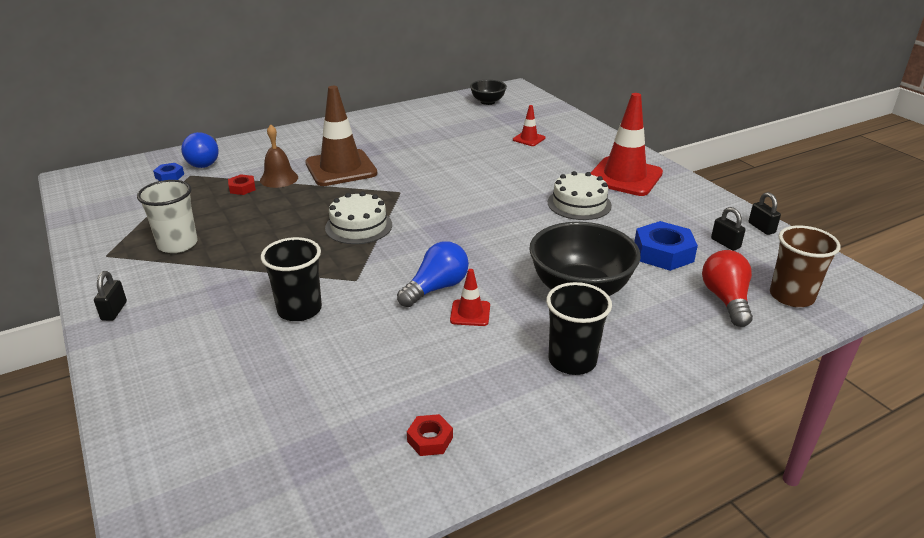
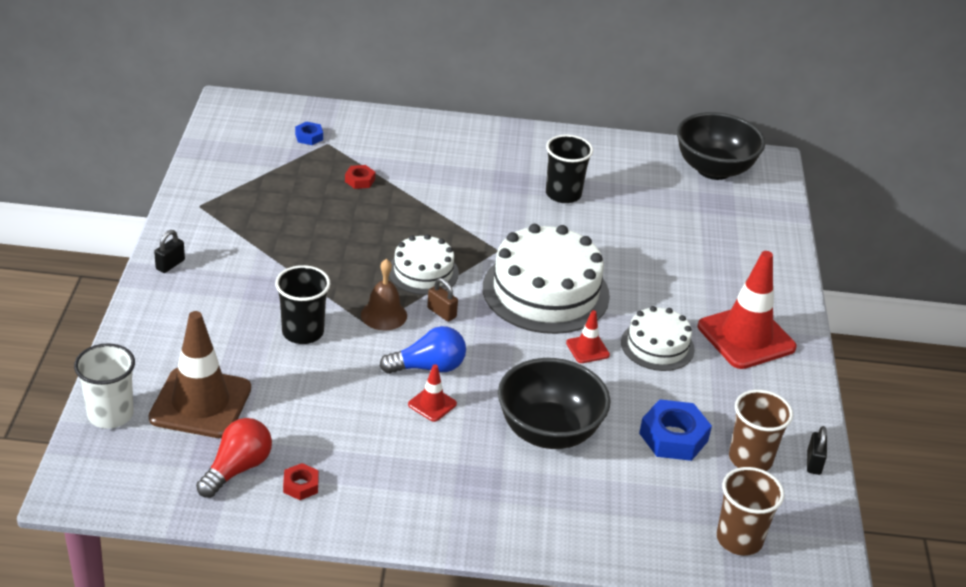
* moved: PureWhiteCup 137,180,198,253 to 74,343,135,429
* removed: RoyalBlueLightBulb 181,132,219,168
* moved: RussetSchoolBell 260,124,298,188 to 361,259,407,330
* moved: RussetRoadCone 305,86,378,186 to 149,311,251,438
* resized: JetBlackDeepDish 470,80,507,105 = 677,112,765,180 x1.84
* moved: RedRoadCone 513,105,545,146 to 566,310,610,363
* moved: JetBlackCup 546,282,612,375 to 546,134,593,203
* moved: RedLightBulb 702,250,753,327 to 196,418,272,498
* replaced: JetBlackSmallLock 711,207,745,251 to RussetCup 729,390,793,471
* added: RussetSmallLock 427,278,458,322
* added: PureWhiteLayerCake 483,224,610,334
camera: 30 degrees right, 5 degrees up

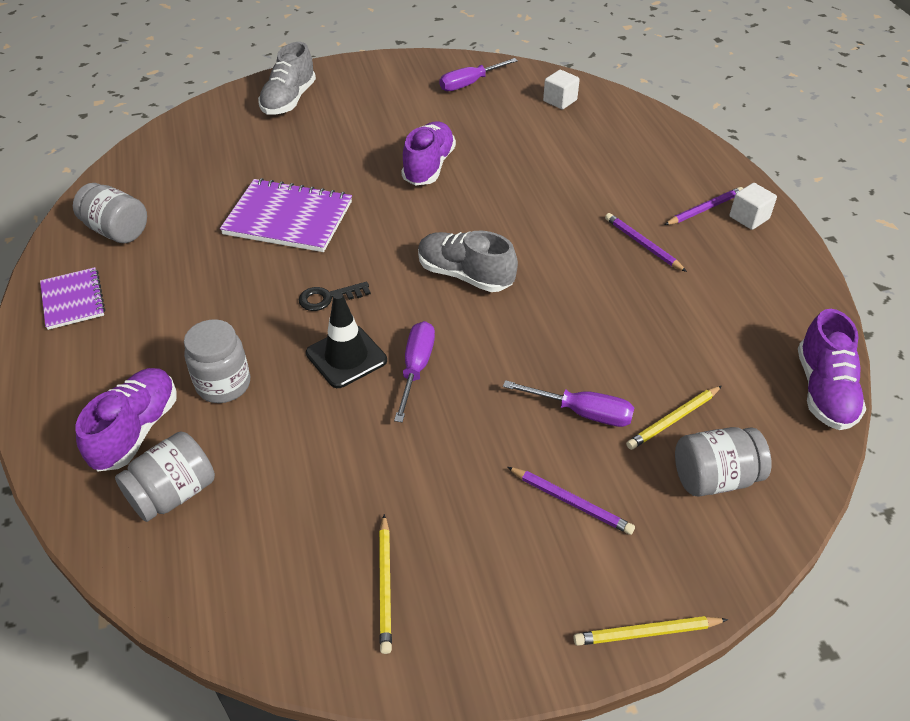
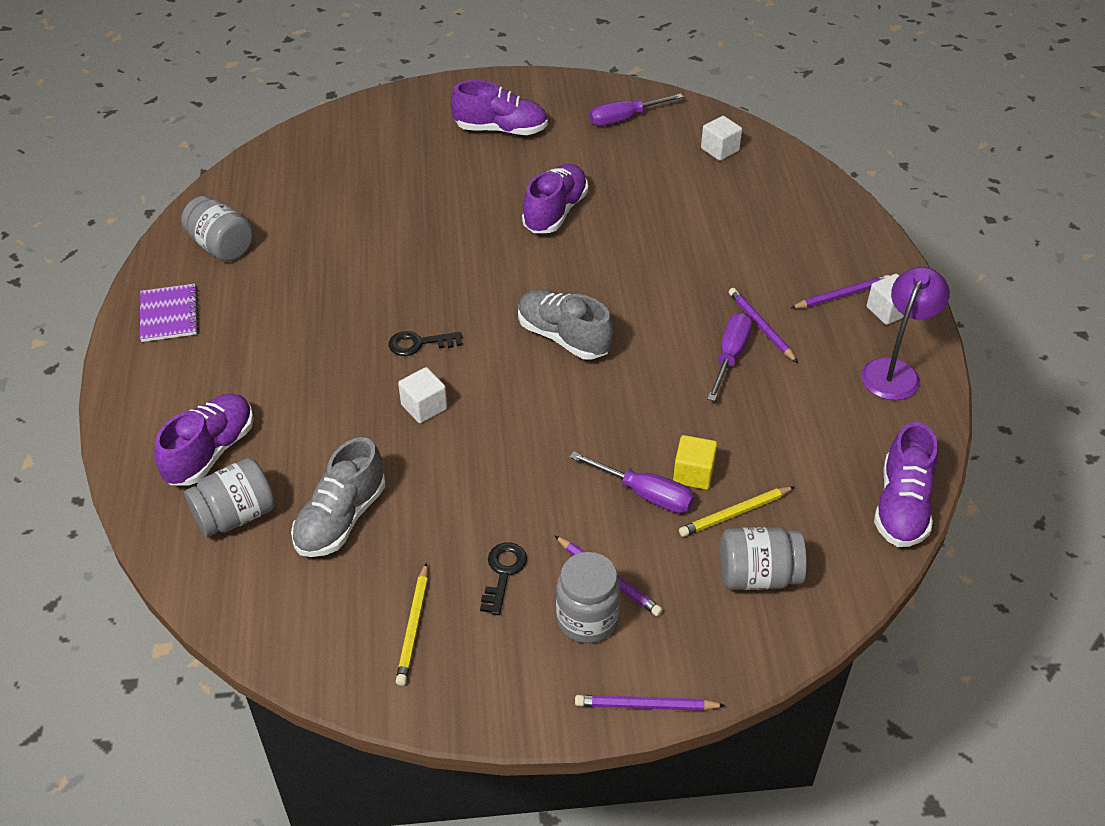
* moved: AshGreyJamJar 184,319,250,403 to 556,552,620,643
* removed: PurpleExerciseBook 220,178,352,252
* moved: AshGreyShoe 258,42,316,115 to 291,437,386,557
* replaced: JetBlackRoadCone 306,292,387,388 to PureWhiteCube 398,367,447,423
* moved: PurpleScrewdriver 394,321,435,422 to 707,313,752,401
* recoloured: GoldenPencil 574,616,728,646 to PurplePencil 575,695,726,711
* added: PurpleShoe 451,80,548,135
* added: JetBlackDoorKey 480,543,527,615
* added: GoldenCube 673,435,717,490
* added: PurpleLamp 861,267,950,400
camera: 10 degrees right, 0 degrees up

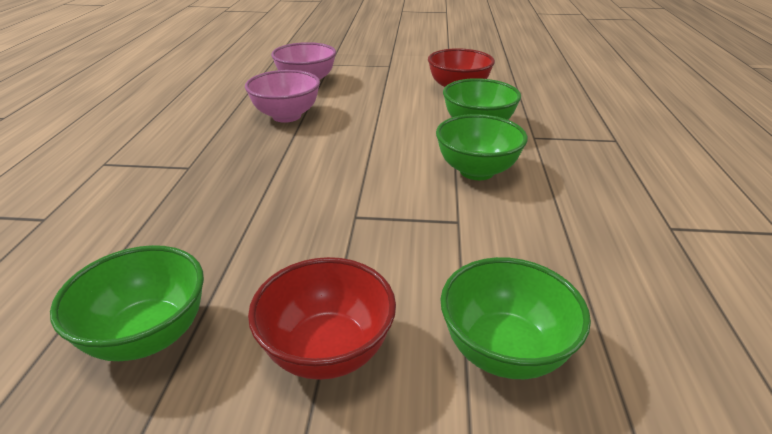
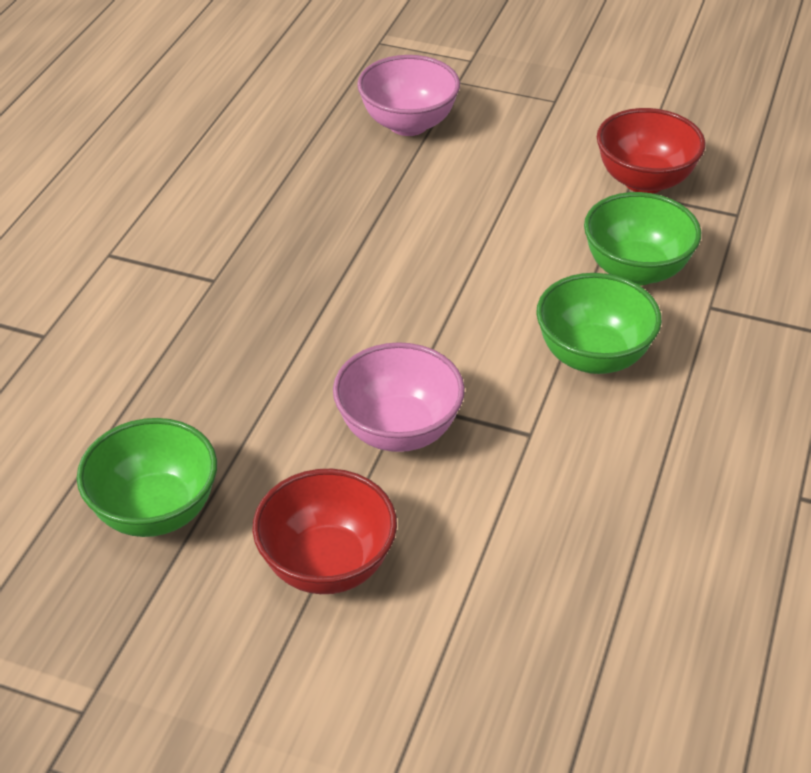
* moved: RosyDeepDish 245,70,320,123 to 333,342,465,452
* removed: GreenDeepDish 440,257,591,379
camera: 15 degrees right, 10 degrees up

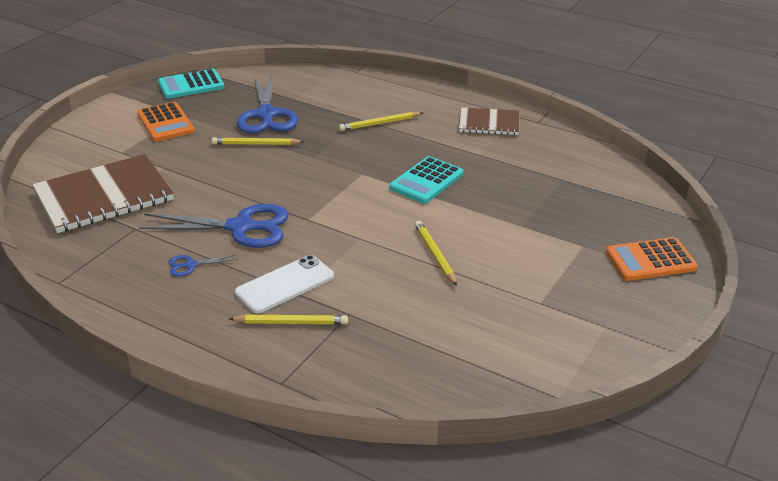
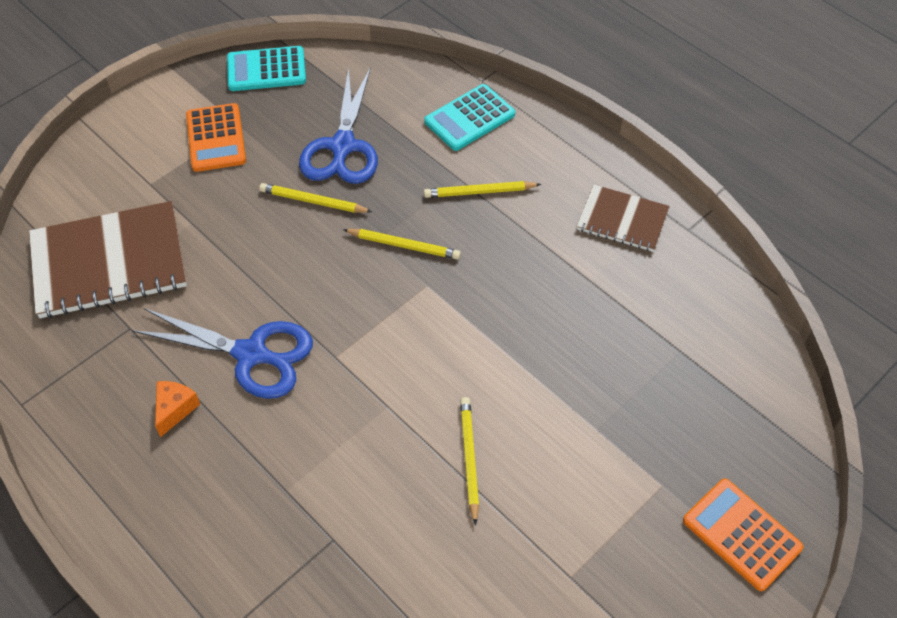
* replaced: RoyalBlueShears 169,254,238,277 to OrangeColouredPieceOfCheese 155,381,200,437
* moved: GoldenPencil 229,315,348,325 to 343,229,461,260
* removed: PureWhitePhone 235,255,334,313
* moved: AquaAddingMachine 389,156,464,203 to 424,84,515,151
* turned: OrangeColouredAddingMachine 606,237,698,281 = 683,478,803,591 45 degrees clockwise
camera: 15 degrees right, 20 degrees up

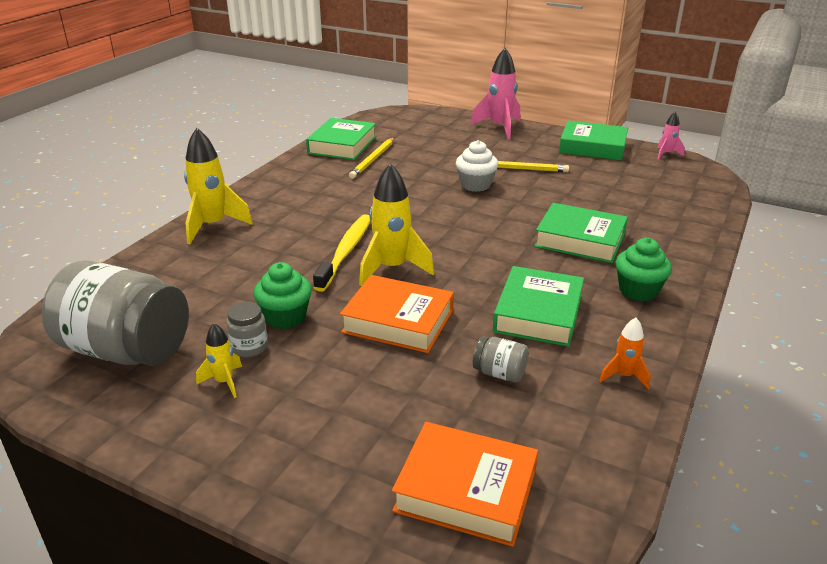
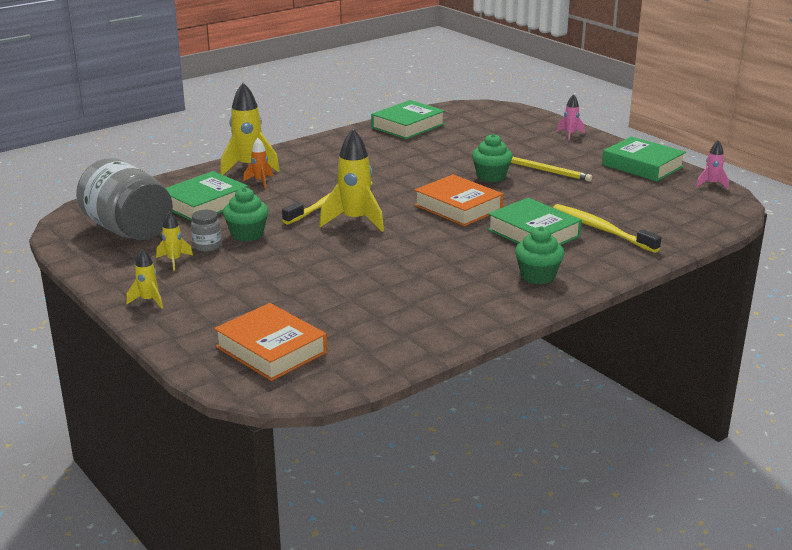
* moved: OrangeColouredHardcover 340,275,454,353 to 414,174,503,226
* removed: GoldenPencil 349,138,394,179
* recoloured: PureWhiteMuffin 456,140,498,192 to GreenMuffin 472,134,513,182
* resized: RosyToyRocket 470,48,520,139 = 557,94,585,141 x0.52
* removed: AshGreyJamJar 473,336,529,382
* moved: GreenHardcover 493,266,584,347 to 166,171,248,221
* moved: OrangeColouredToyRocket 599,318,651,389 to 243,138,273,188
* added: GoldenToyRocket 126,249,163,309
* added: GoldenToothBrush 553,204,661,253
camera: 25 degrees right, 5 degrees down

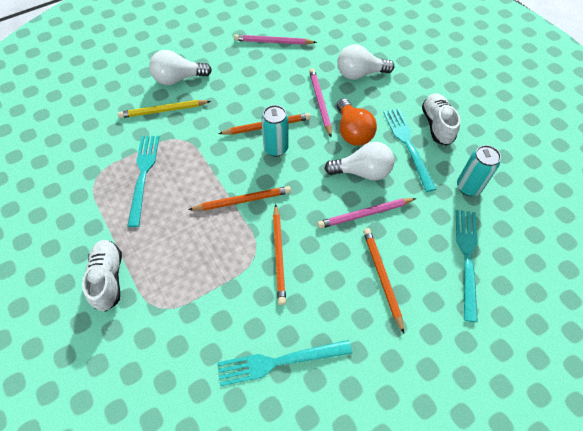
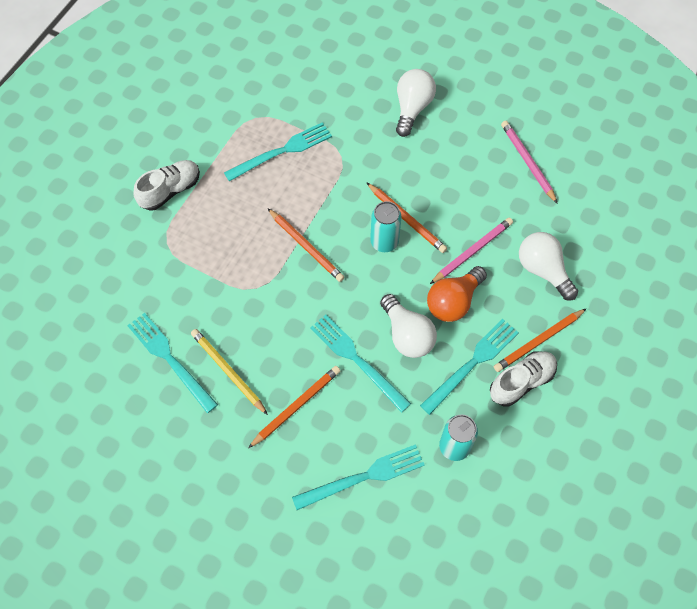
* moved: GoldenPencil 118,100,211,118 to 191,329,268,415
* turned: PureWhiteLightBulb 149,50,212,85 = 396,69,436,137 60 degrees clockwise
* moved: OrangeColouredPencil 273,204,286,305 to 494,308,587,372
* replaced: RosyPencil 317,198,416,229 to AquaDinnerFork 310,315,411,413
camera: 60 degrees right, 5 degrees up

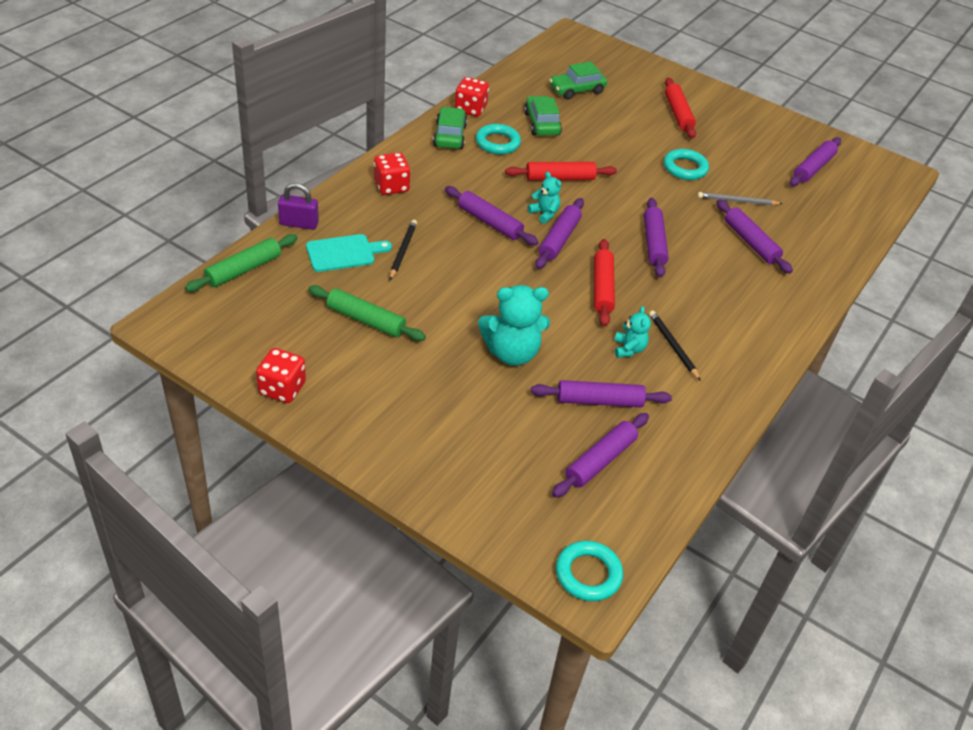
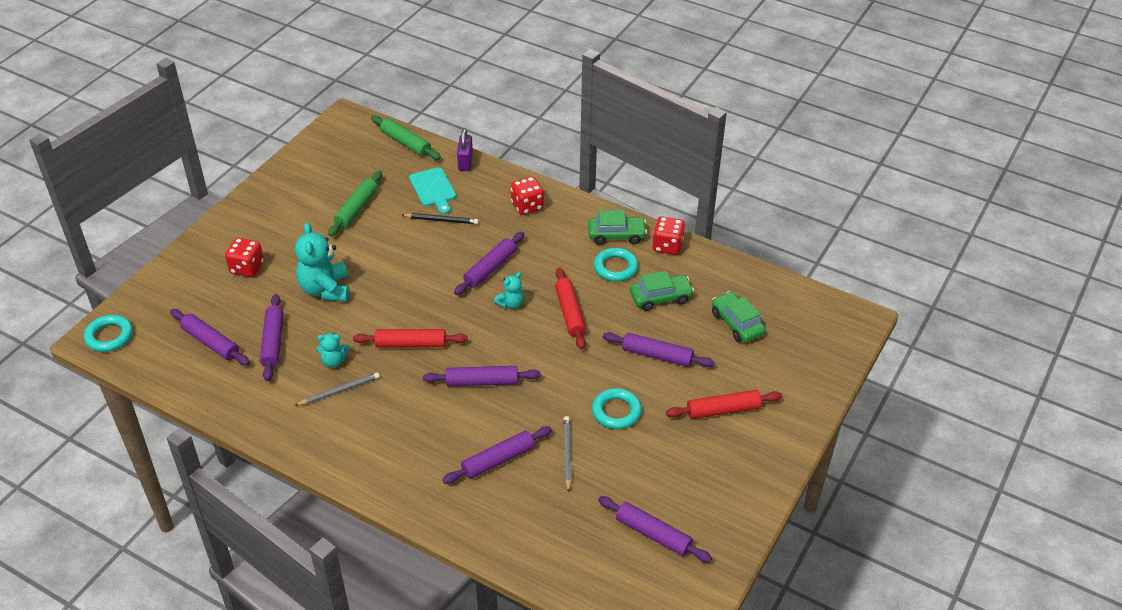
* moved: RedGameDie 256,348,306,403 to 225,238,264,277
* moved: PurplePastryRoller 535,198,584,269 to 603,332,714,367
* recoloured: JetBlackPencil 649,310,701,381 to AshGreyPencil 294,373,380,406
camera: 90 degrees right, 0 degrees up

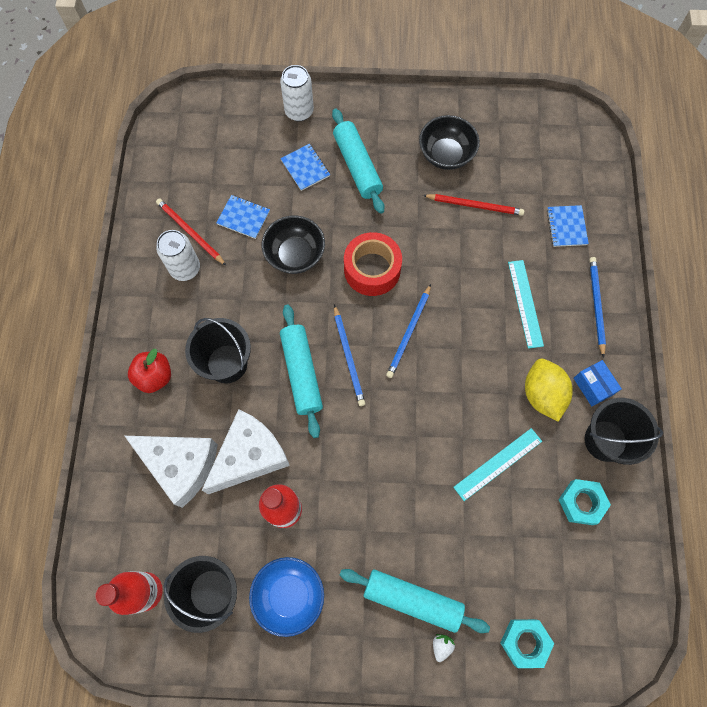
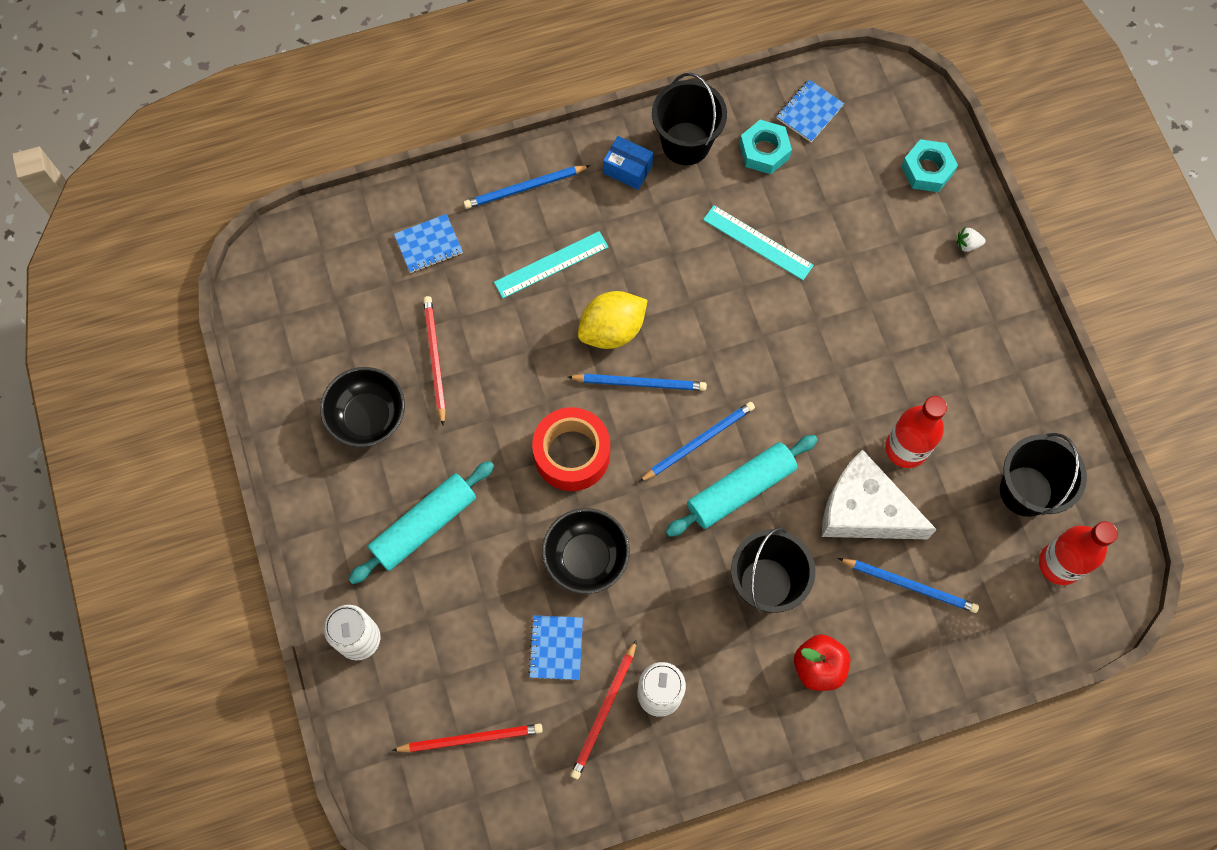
* replaced: PureWhitePieceOfCheese 125,436,218,508 to RoyalBluePencil 838,558,979,613
* removed: RoyalBlueDeepDish 249,557,324,637
* moved: RoyalBlueExerciseBook 280,144,330,191 to 777,80,844,142
* removed: AquaPastryRoller 340,569,490,633
* moved: GoldenCitrusFruit 525,359,573,422 to 578,291,648,349
* turned: RoyalBluePackage 573,360,622,406 = 603,136,653,190 75 degrees clockwise
* added: RedPencil 392,724,543,752
camera: 110 degrees left, 0 degrees up

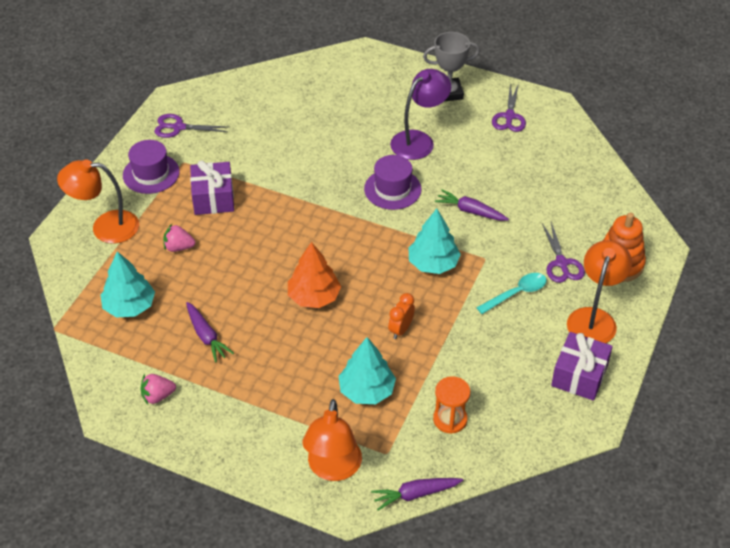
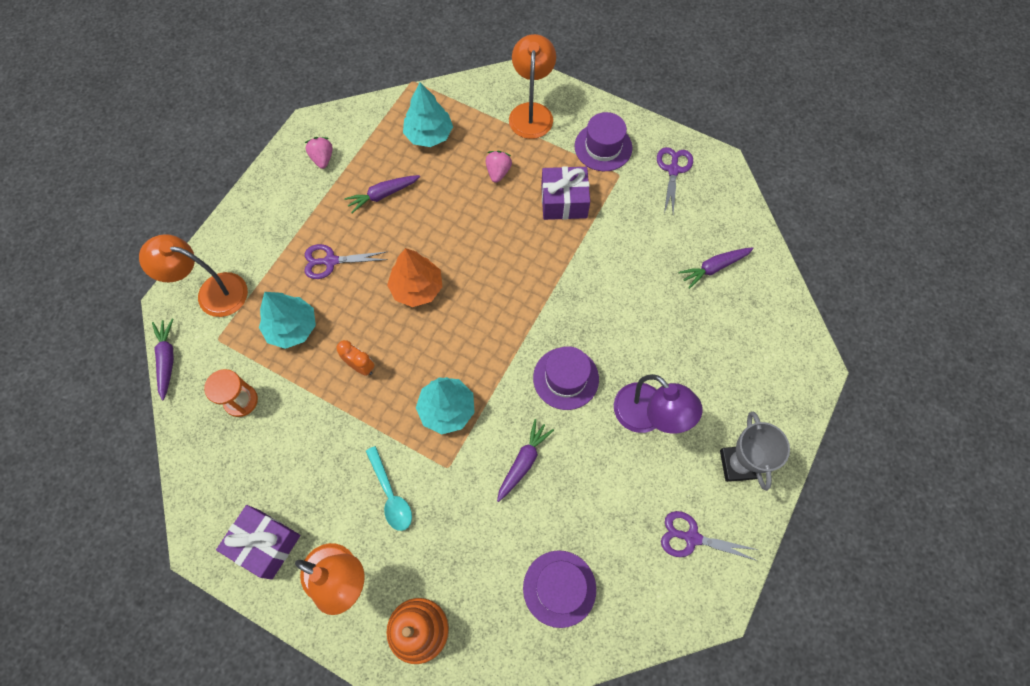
* moved: PurpleShears 542,222,585,283 to 304,244,388,279
* added: PurpleTallHat 523,550,596,628
* added: PurpleRootVegetable 679,247,754,289
camera: 95 degrees right, 20 degrees up

